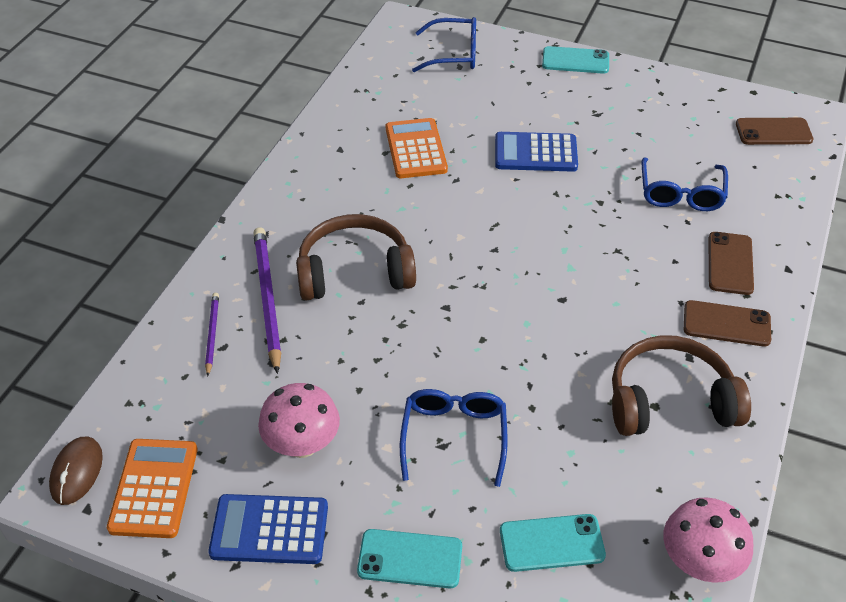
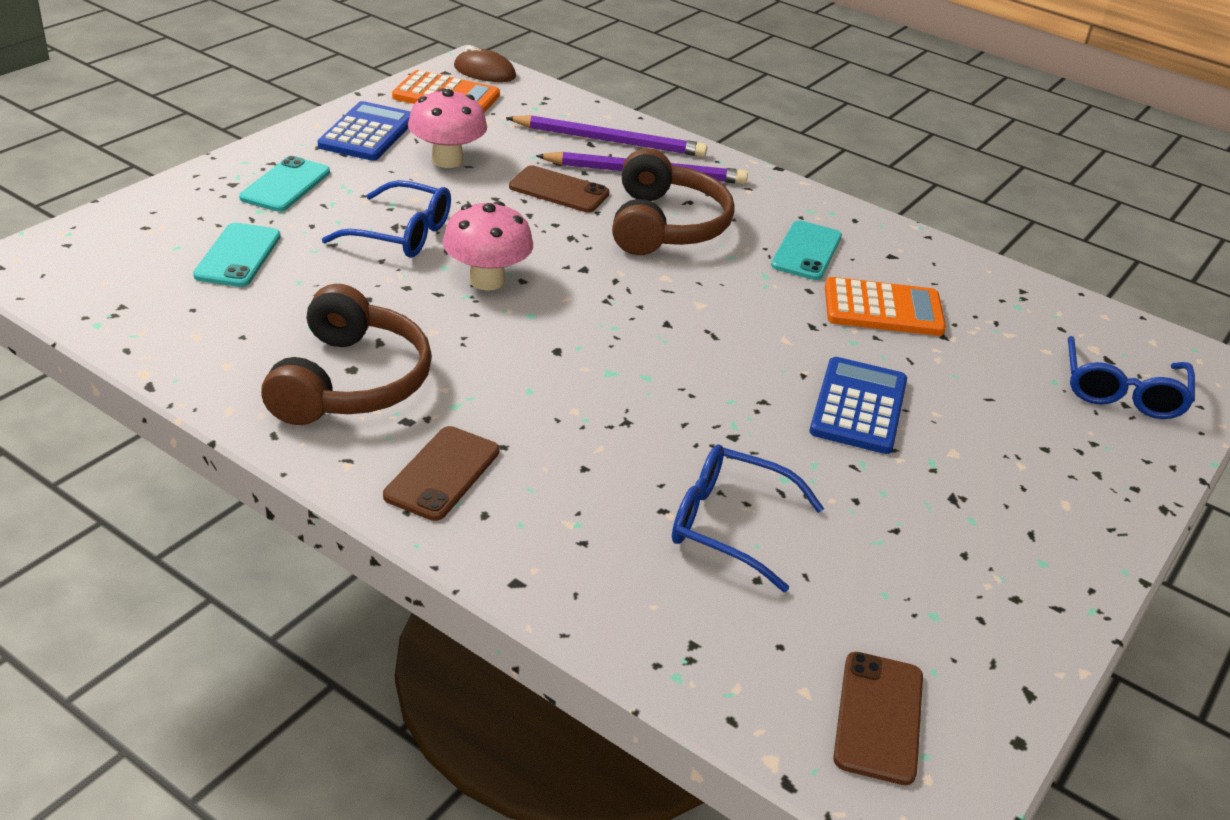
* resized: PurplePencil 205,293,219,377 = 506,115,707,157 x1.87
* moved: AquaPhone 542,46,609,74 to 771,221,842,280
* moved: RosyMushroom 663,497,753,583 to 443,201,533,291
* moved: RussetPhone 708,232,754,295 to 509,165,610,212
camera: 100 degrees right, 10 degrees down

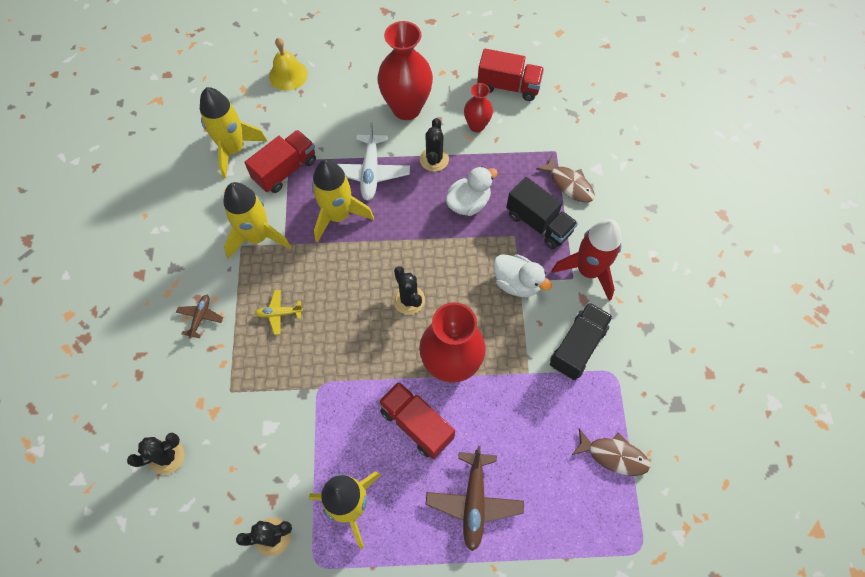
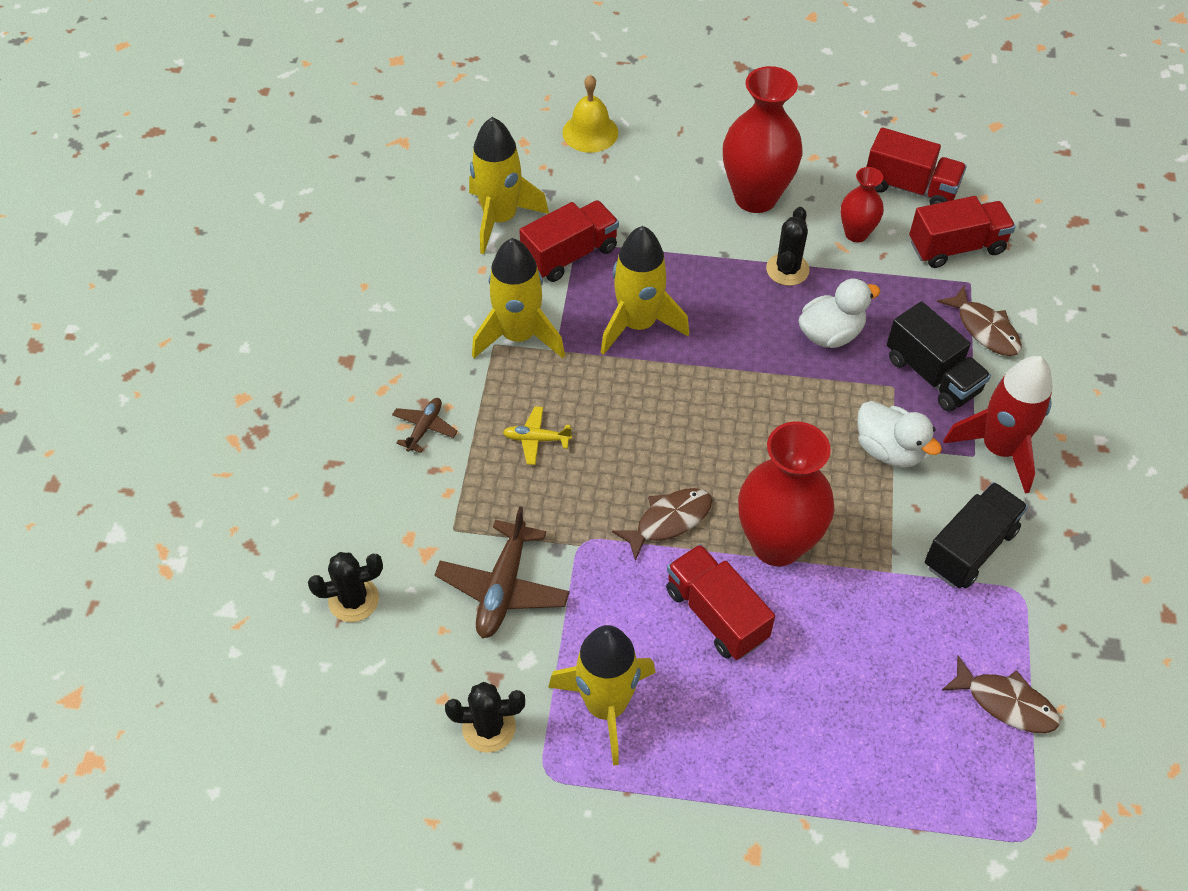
* removed: PureWhiteAeroplane 338,122,410,201
* removed: JetBlackPricklyPlant 393,266,425,315
* moved: RussetAeroplane 426,446,524,551 to 435,506,570,638
* added: RussetFishFigure 612,488,712,561
* added: RedToyTruck 909,196,1016,268
camera: 10 degrees right, 10 degrees down

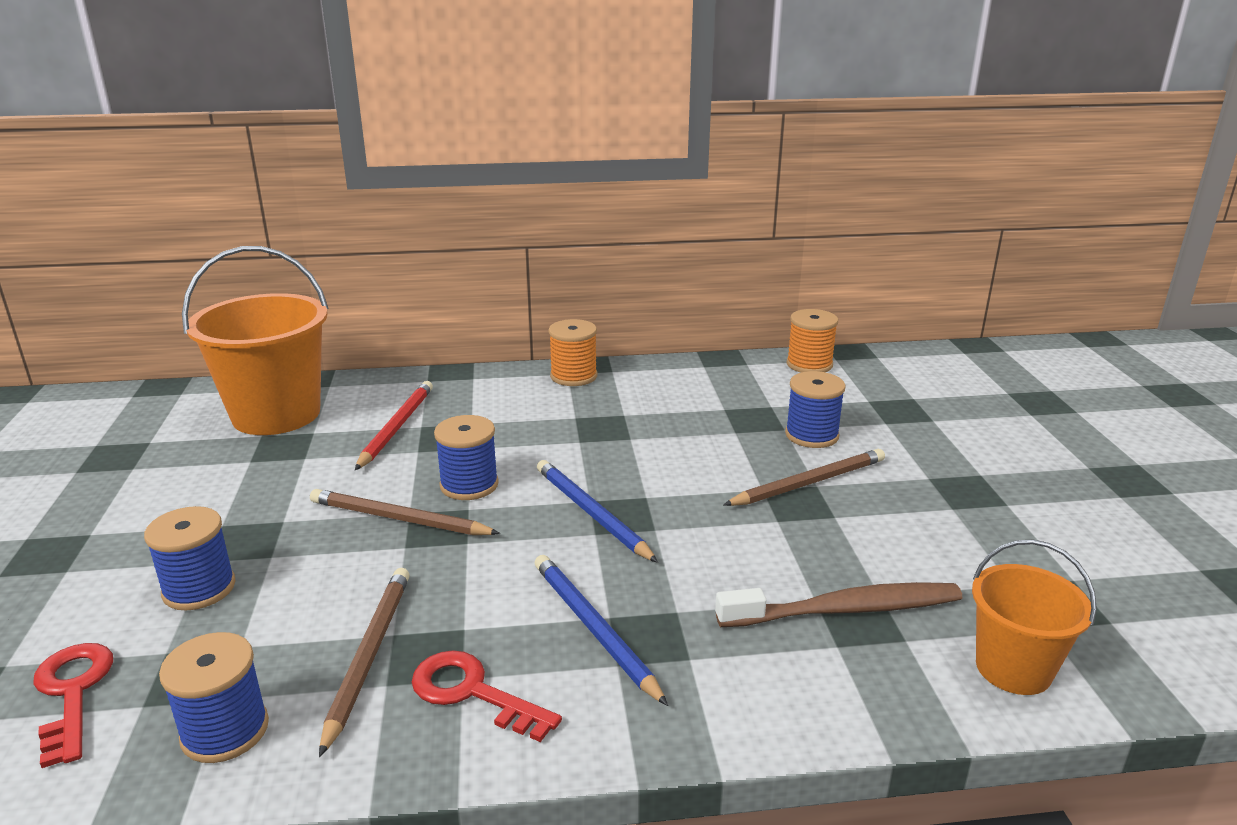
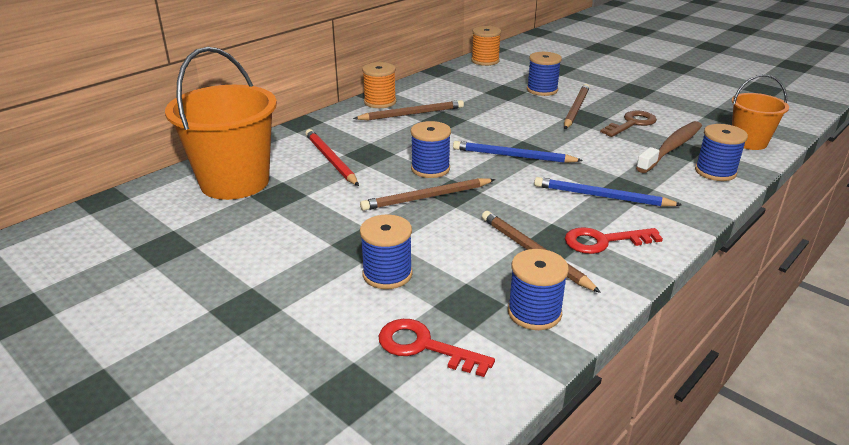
* added: RussetPencil 353,100,464,120
* added: RussetDoorKey 600,111,657,137
* added: RoyalBlueReelOfThread 695,124,748,181
camera: 40 degrees left, 5 degrees up

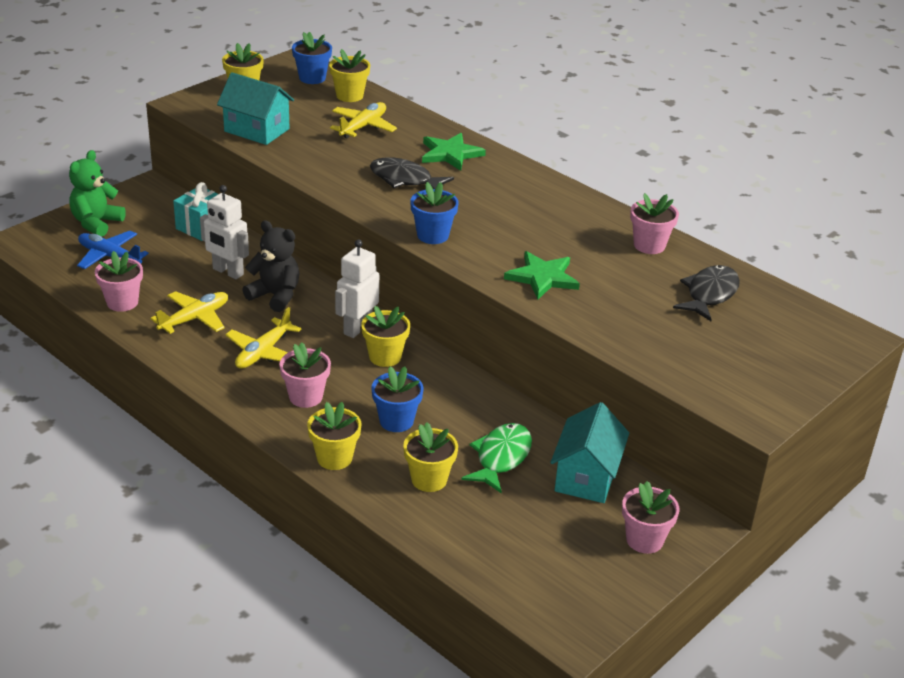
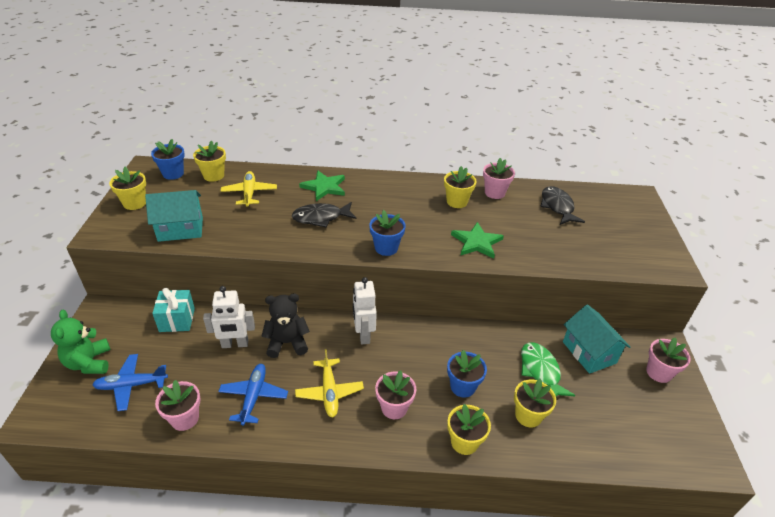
* recoloured: GoldenAeroplane 150,291,228,334 to RoyalBlueAeroplane 218,364,288,425
* moved: GoldenFlowerPot 361,306,410,367 to 444,166,476,208
camera: 40 degrees left, 5 degrees up

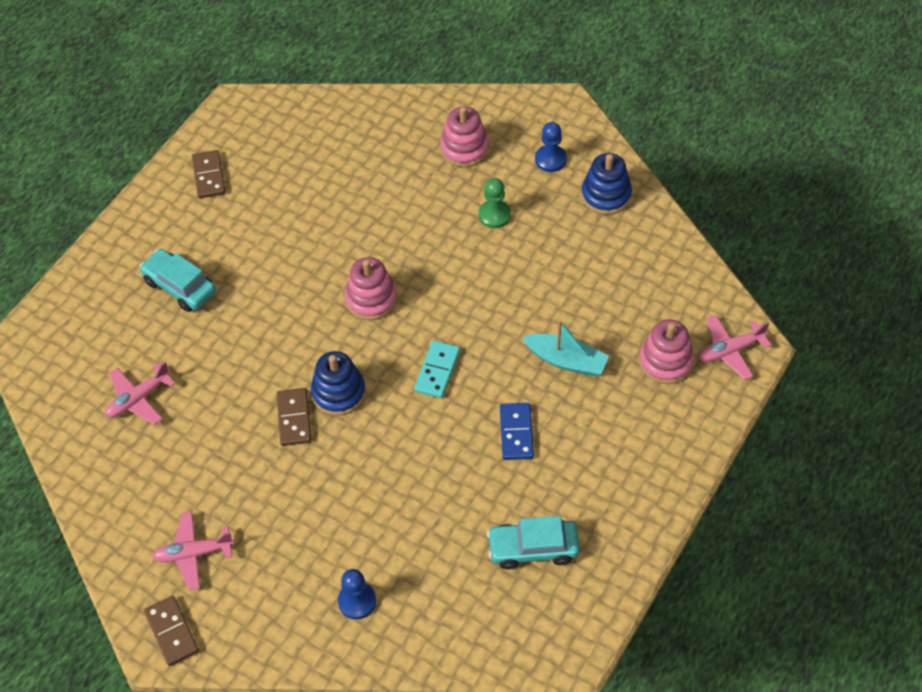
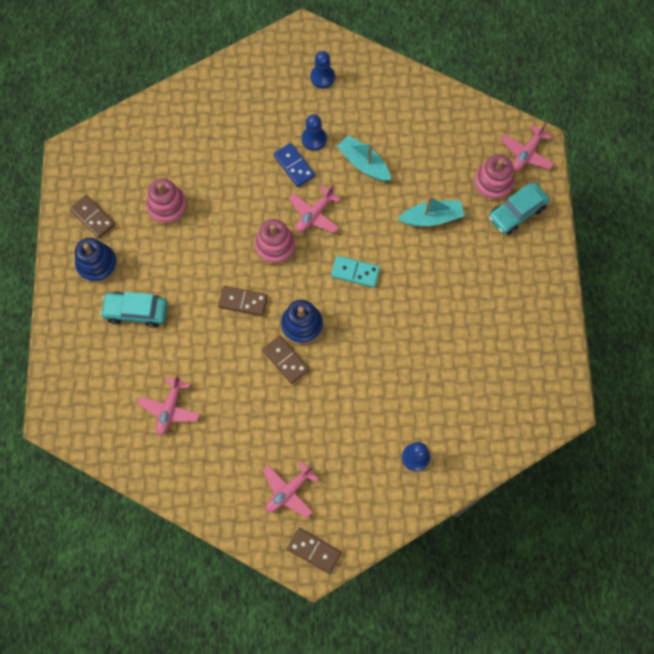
* turned: AquaDominoPiece 414,341,460,398 = 331,256,380,288 60 degrees counterclockwise
* moved: RosyRingStacker 440,107,489,167 to 146,178,187,225
* recoloured: GreenChessPawn 479,178,511,228 to RoyalBlueChessPawn 302,114,327,151
* moved: AquaAutomobile 487,516,580,569 to 489,183,549,235
* moved: RoyalBlueDominoPiece 500,403,534,460 to 273,143,315,187
* moved: RoyalBlueRingStacker 581,153,632,215 to 75,238,117,283
* added: RussetDominoPiece 218,286,268,316
* added: RosyAeroplane 289,185,341,233
* added: AquaBoat 337,135,391,182
camera: 35 degrees left, 15 degrees up

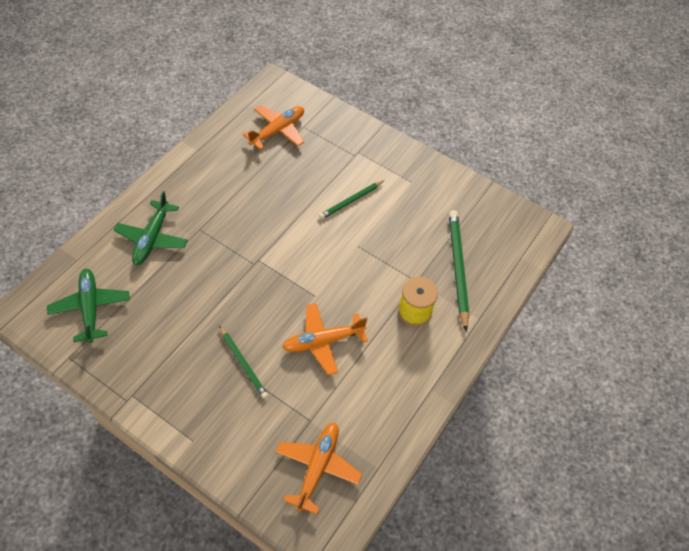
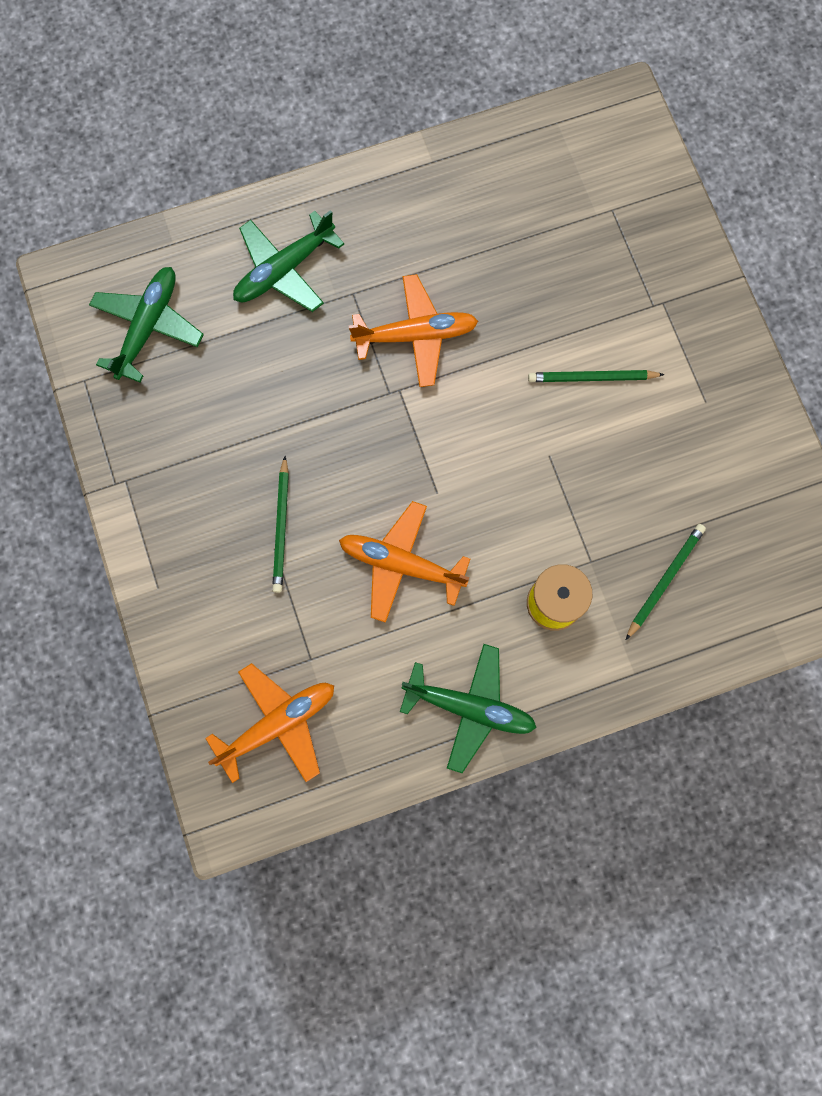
* moved: OrangeColouredAeroplane 243,105,304,150 to 349,274,478,387
* resized: GreenPencil 449,210,469,332 = 626,524,706,640 x0.60
* added: GreenAeroplane 400,644,537,773
camera: 40 degrees right, 20 degrees up

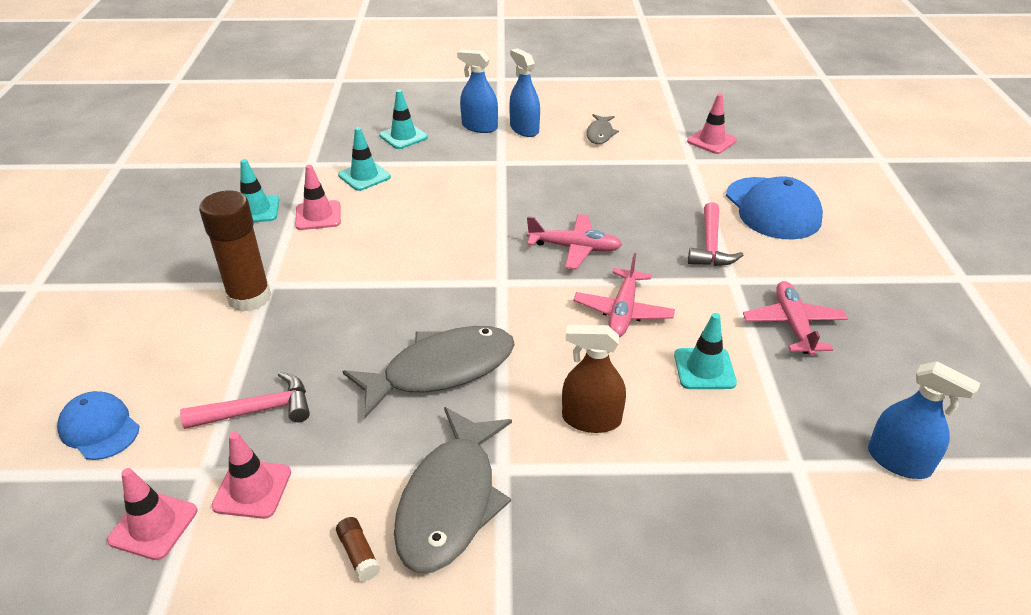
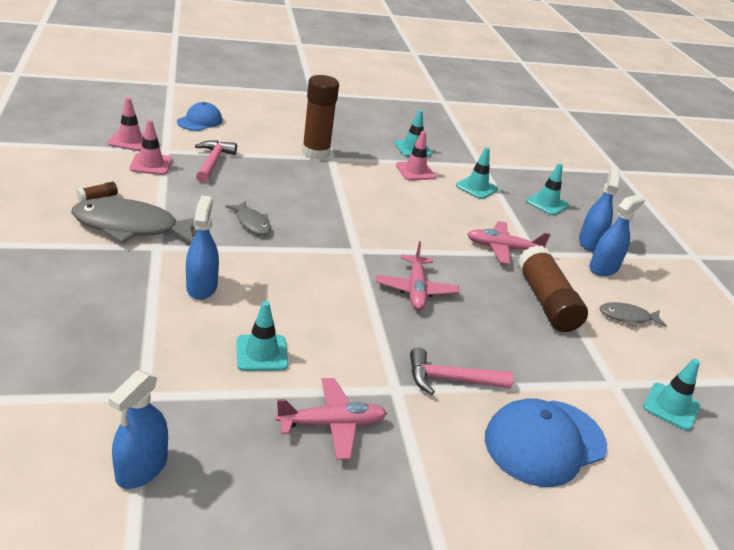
* turned: RosyClawHammer 180,371,310,429 = 195,140,237,183 150 degrees counterclockwise
* resized: AshGreyFishFigure 343,326,515,418 = 225,201,271,235 x0.51
* recoloured: RussetSprayBottle 562,325,626,433 to RoyalBlueSprayBottle 186,196,219,300
* moved: RosyAeroplane 573,253,675,337 to 467,221,551,264
* recoloured: RosyRoadCone 687,94,737,154 to AquaRoadCone 643,359,700,431
* added: RussetGlue 518,245,588,332
camera: 75 degrees right, 5 degrees down

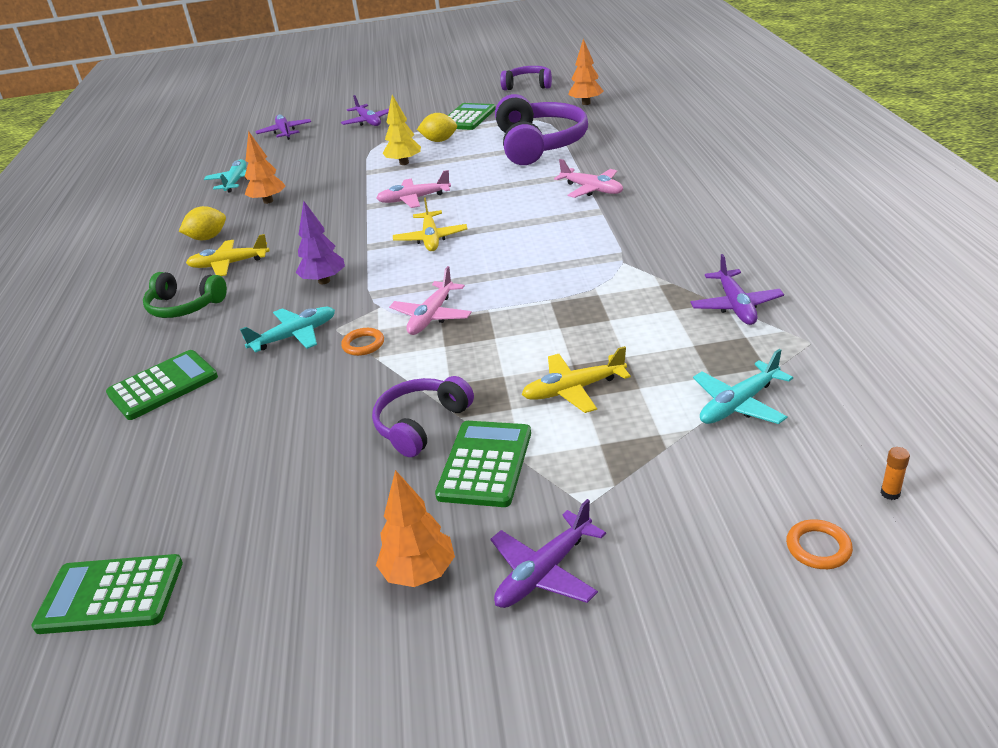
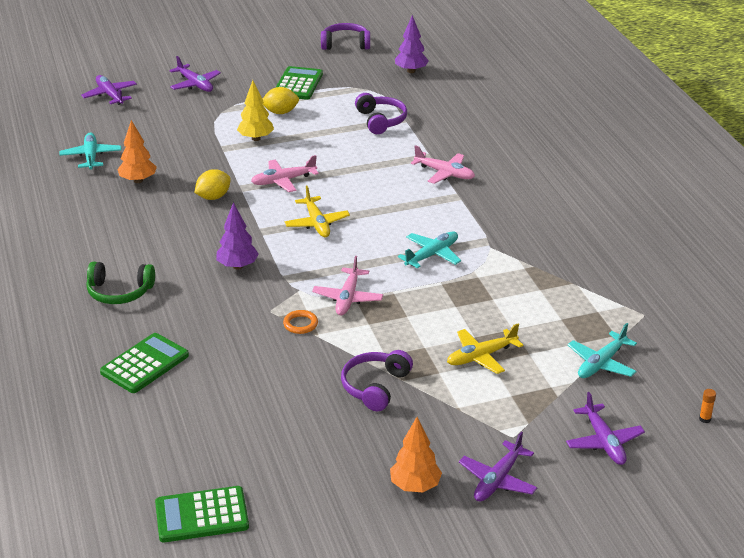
* moved: GoldenCitrusFruit 179,206,226,240 to 195,169,231,200
* removed: GoldenAeroplane 186,234,270,276
* moved: AquaAeroplane 240,307,335,353 to 398,231,461,268
* removed: GreenAddingMachine 435,421,531,507
* resized: PurpleOverEarHeadphones 495,94,588,165 = 355,93,407,134 x0.56
* recoloured: OrangeColouredTree 568,39,603,105 to PurpleTree 395,15,428,73
* moved: PurpleAeroplane 690,254,784,325 to 566,392,645,465
* removed: OrangeColouredTorus 786,519,853,569
camera: 15 degrees left, 0 degrees up

